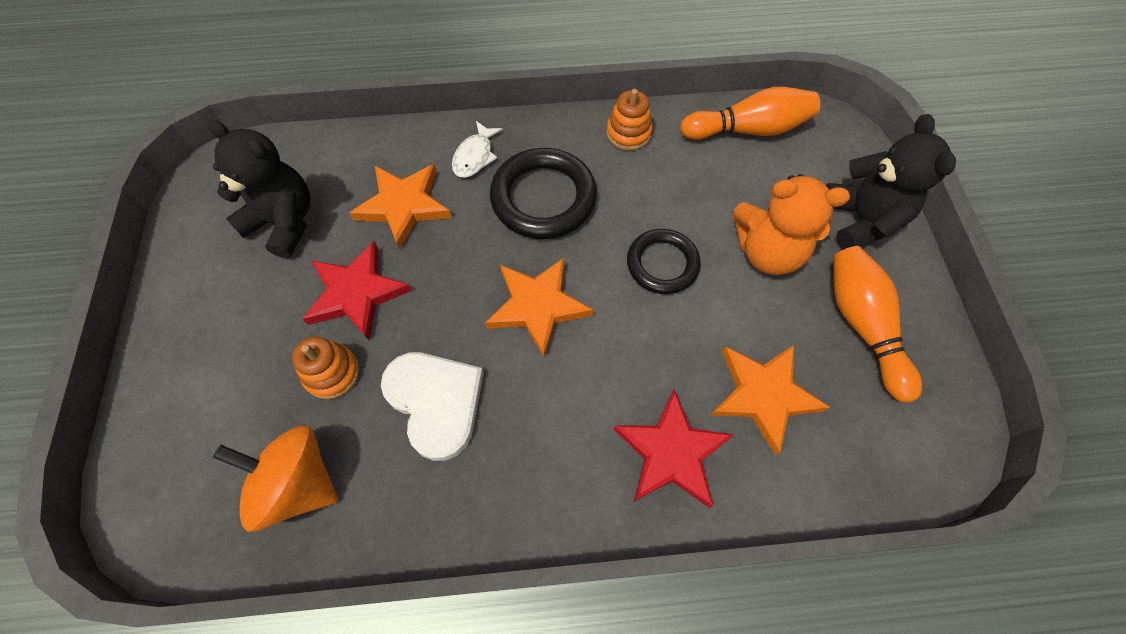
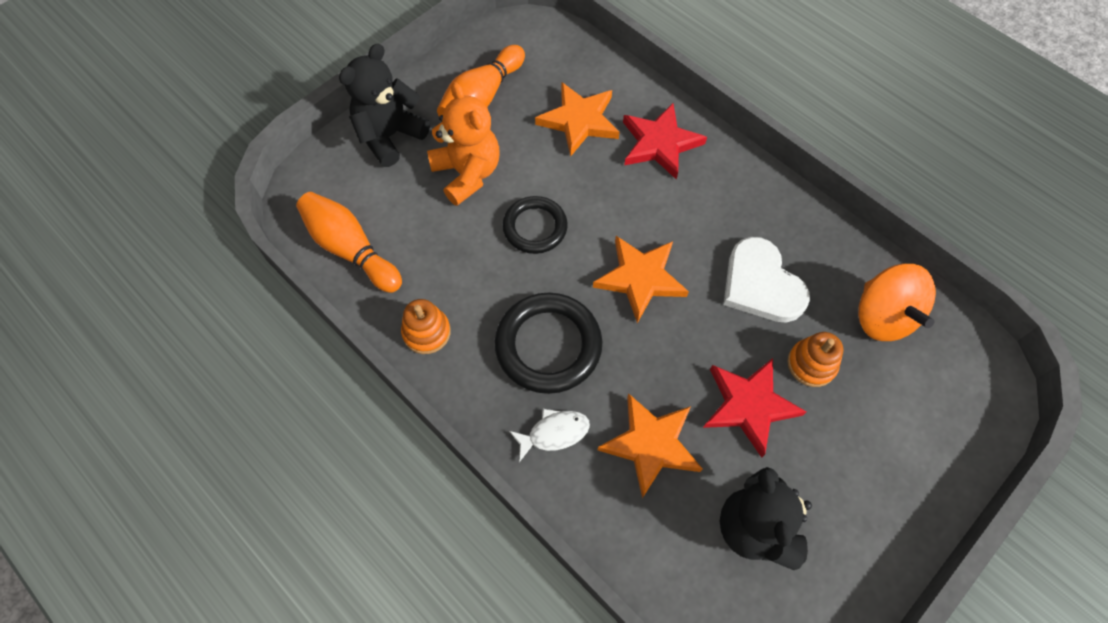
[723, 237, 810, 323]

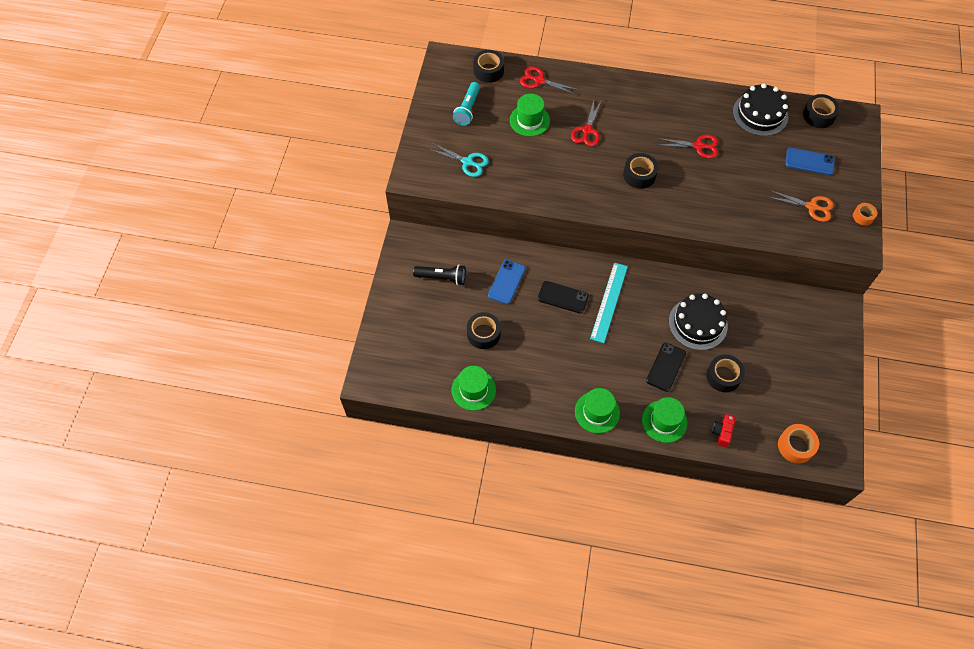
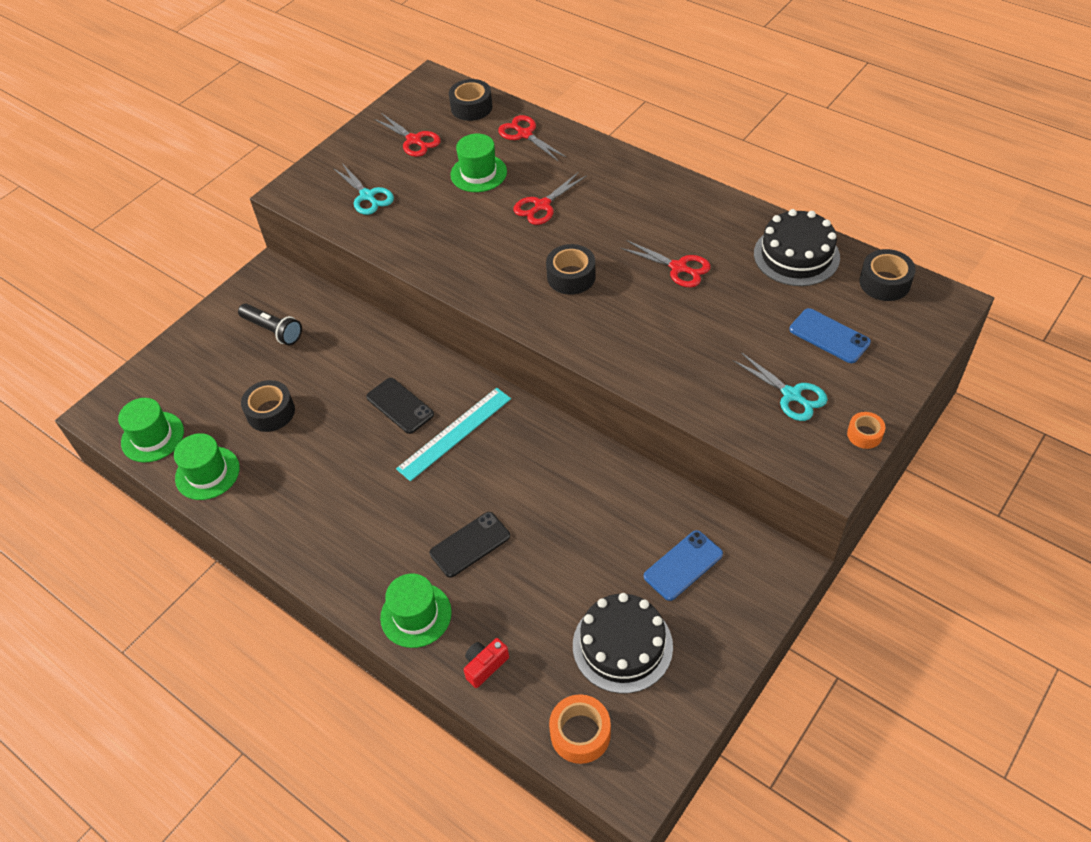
[374, 113, 441, 157]
[644, 530, 723, 601]
[118, 398, 184, 463]
[573, 593, 673, 694]
[706, 354, 745, 392] (first image)
[733, 352, 828, 421]

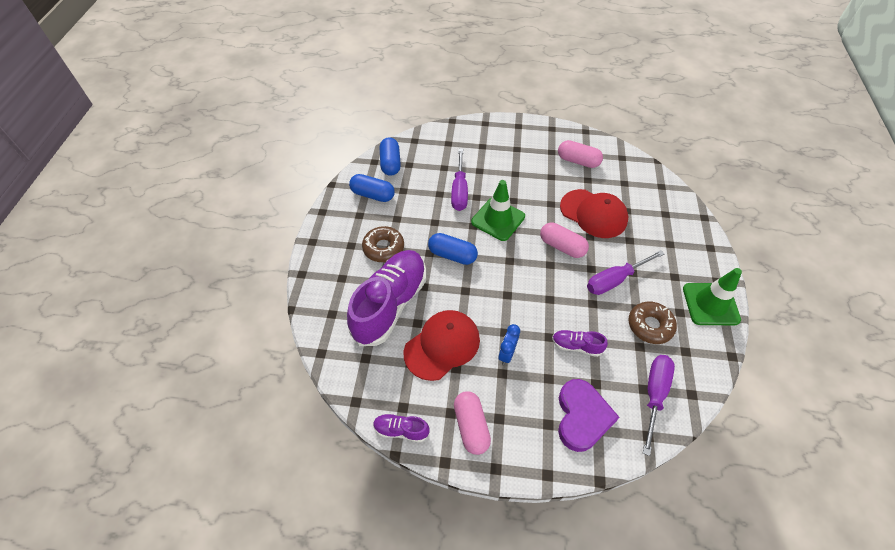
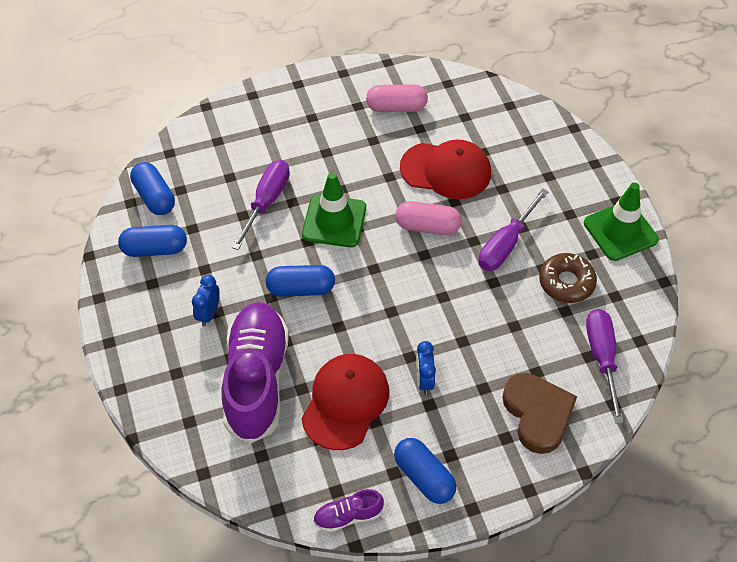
[192, 275, 220, 326]
[232, 160, 290, 250]
[394, 438, 456, 504]
[552, 330, 608, 357] (first image)
[502, 373, 577, 454]

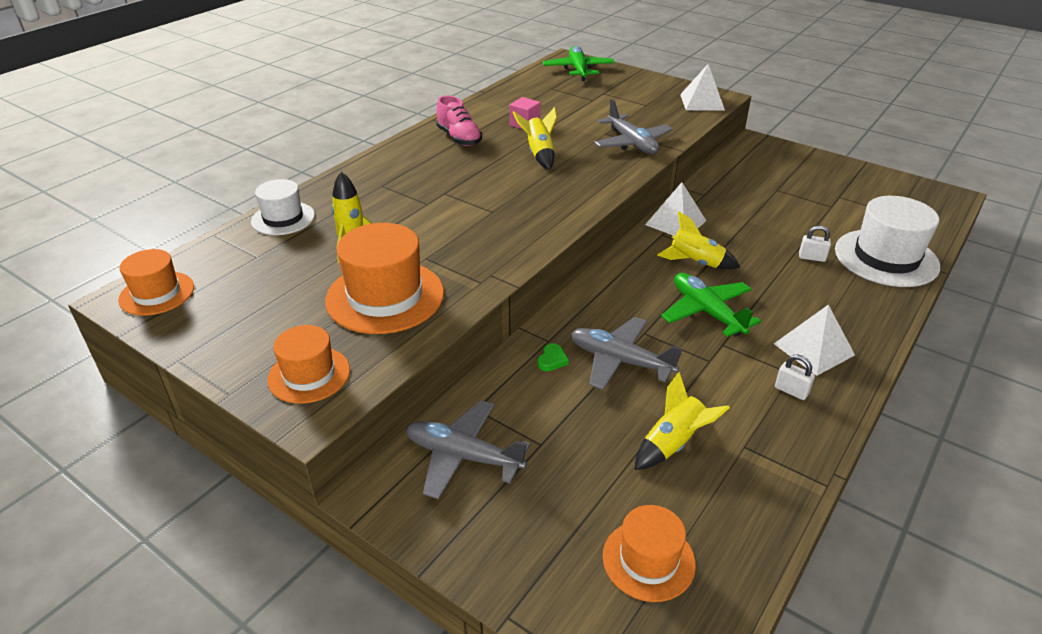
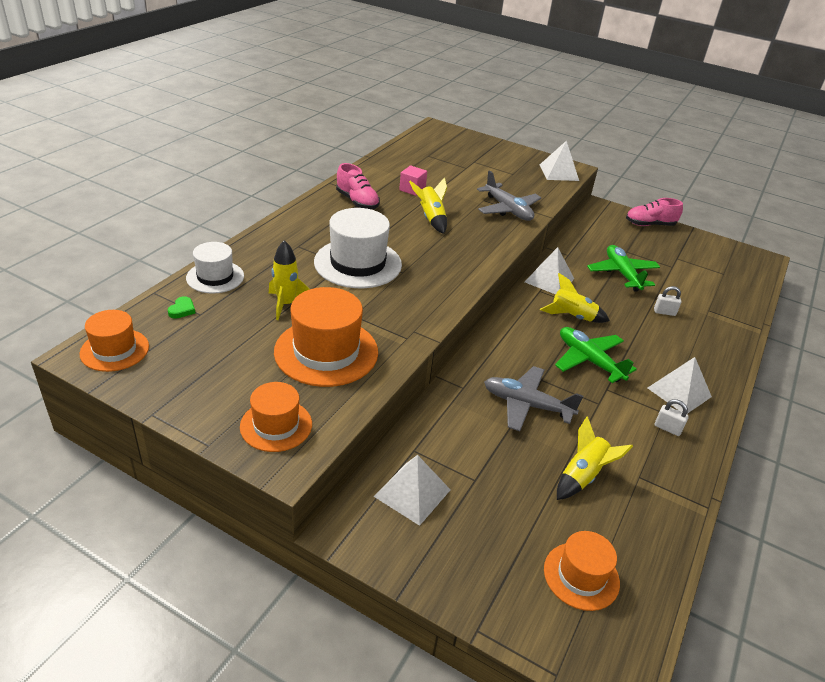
[374, 455, 451, 526]
[167, 296, 196, 319]
[587, 245, 660, 292]
[314, 208, 402, 288]
[626, 198, 683, 226]

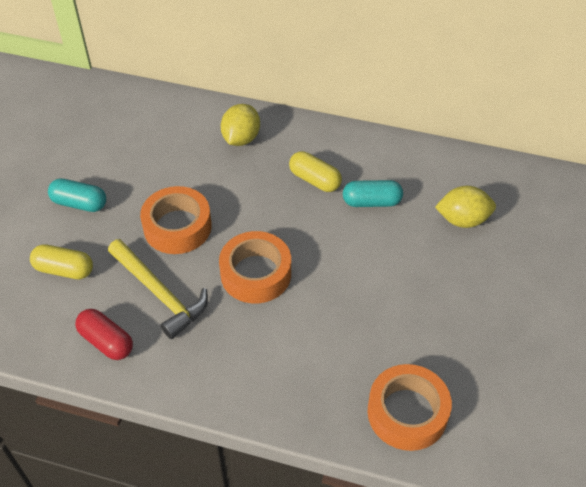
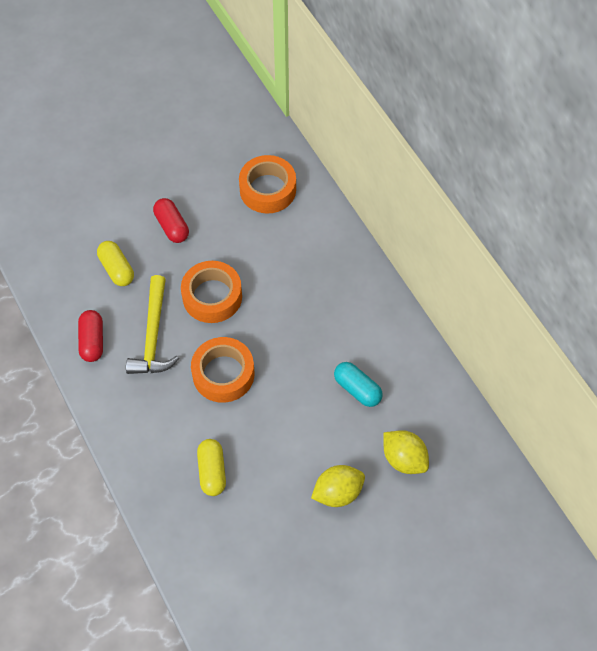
[153, 198, 189, 243]
[311, 465, 365, 507]
[197, 439, 226, 496]
[239, 155, 296, 214]

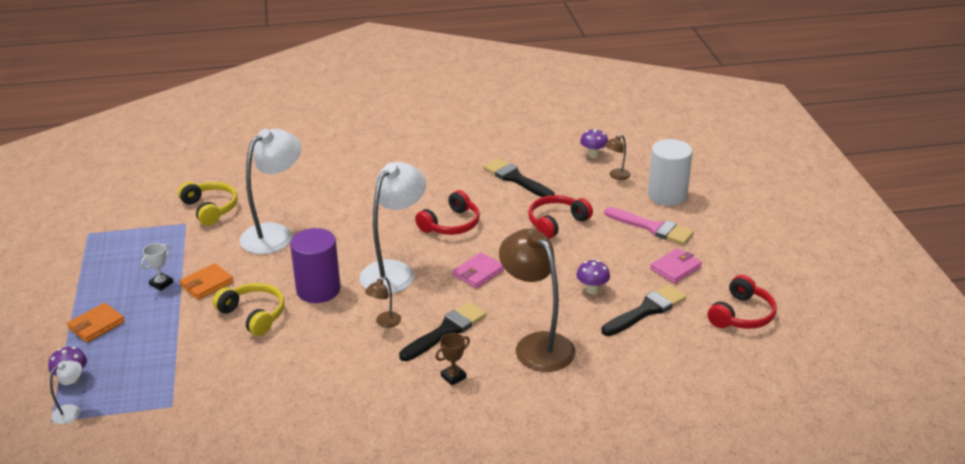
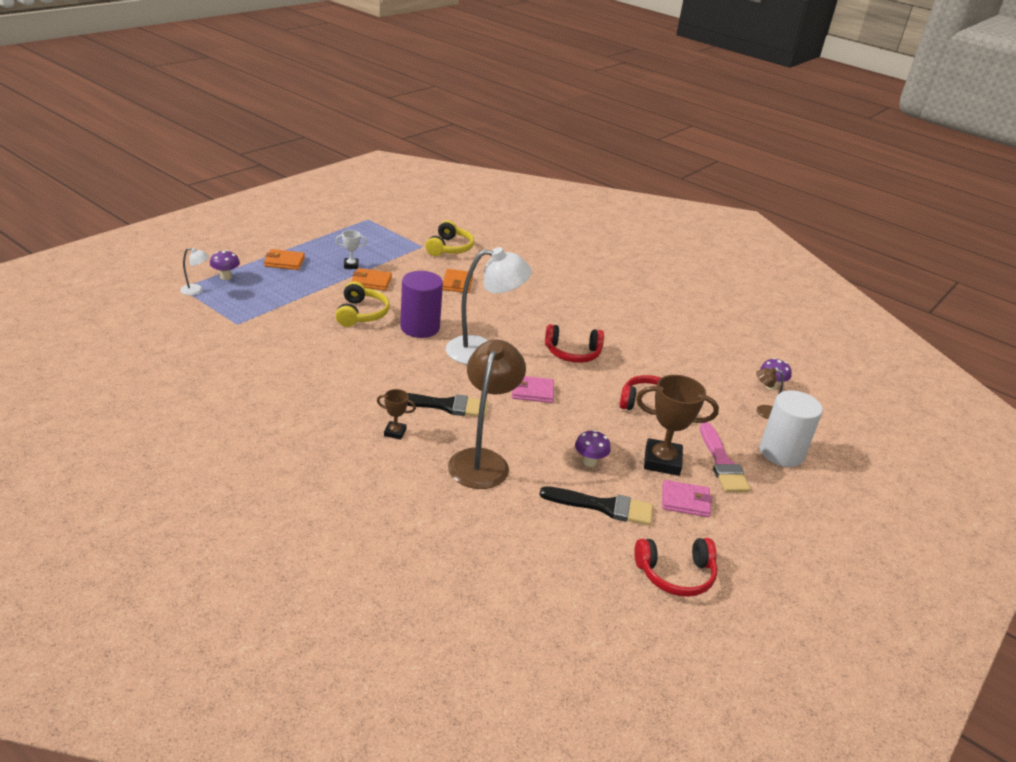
[443, 269, 473, 293]
[365, 277, 401, 328] (first image)
[483, 158, 555, 197] (first image)
[636, 375, 719, 476]

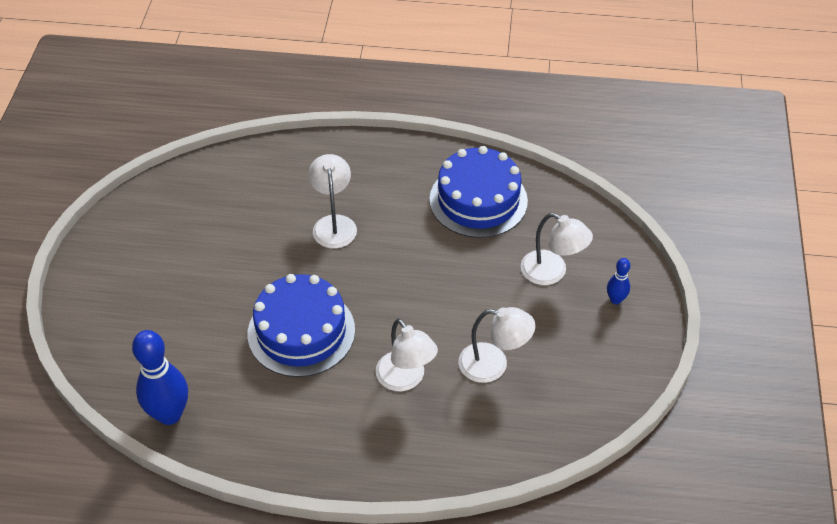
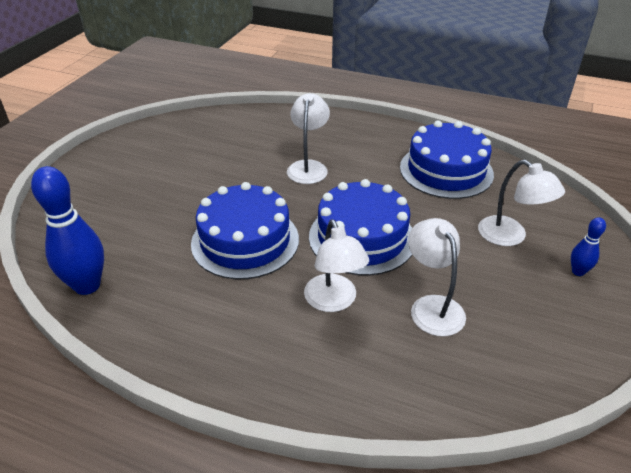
[408, 218, 466, 336]
[309, 179, 412, 276]

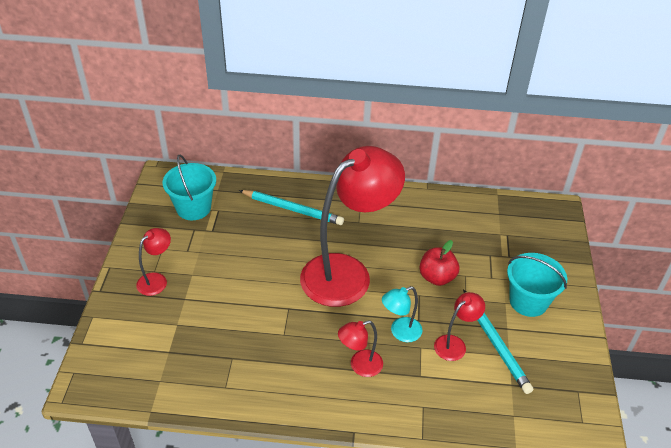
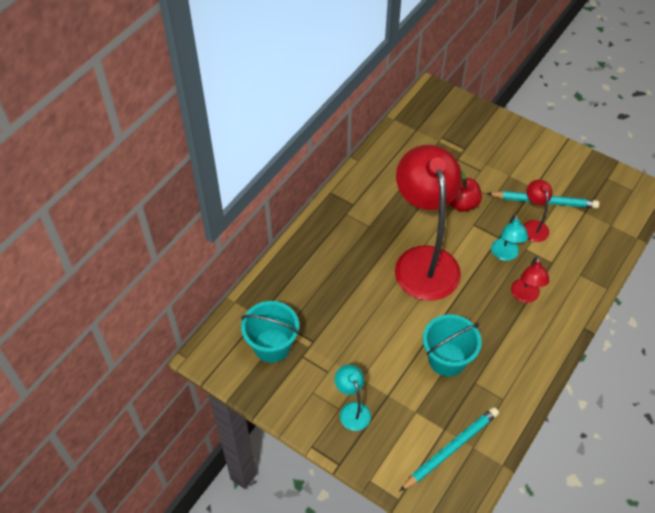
[335, 364, 371, 431]
[399, 407, 499, 492]
[423, 314, 482, 377]

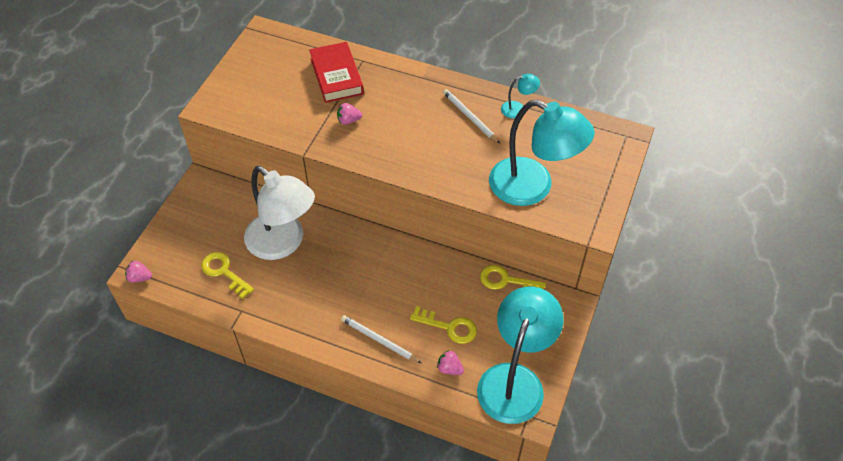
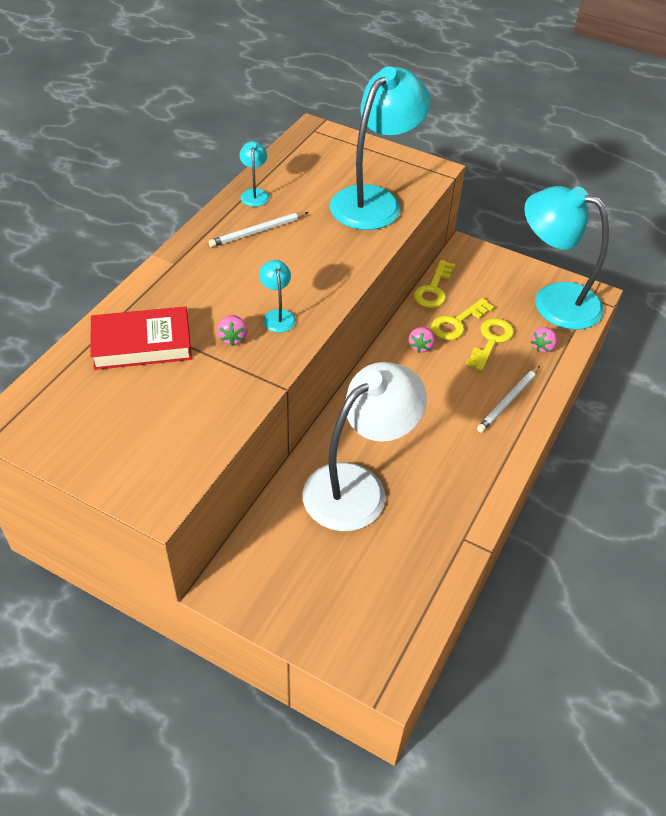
[409, 327, 435, 353]
[431, 298, 494, 340]
[259, 260, 296, 333]

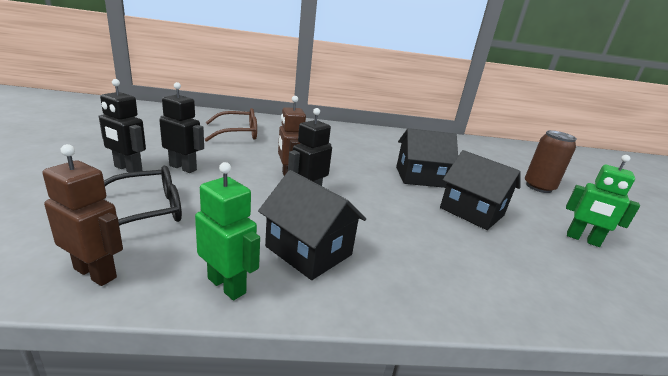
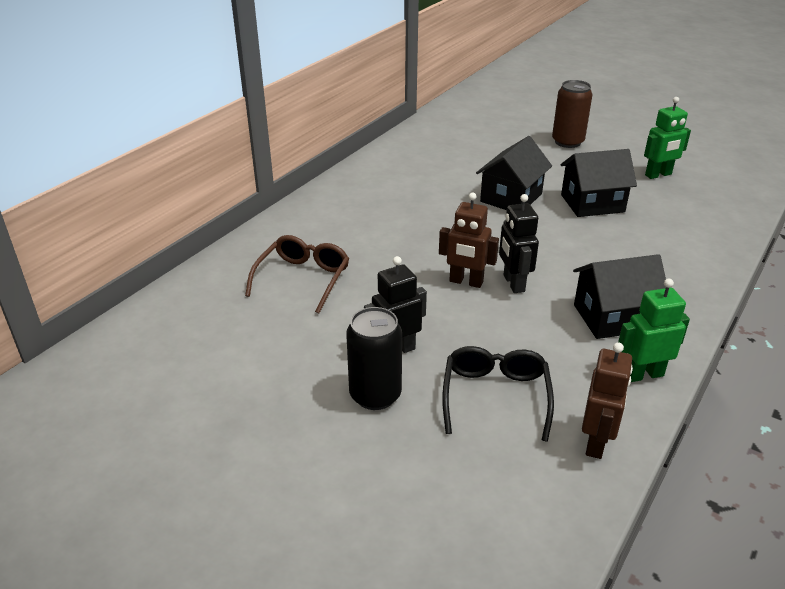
[582, 342, 633, 459]
[346, 307, 402, 410]

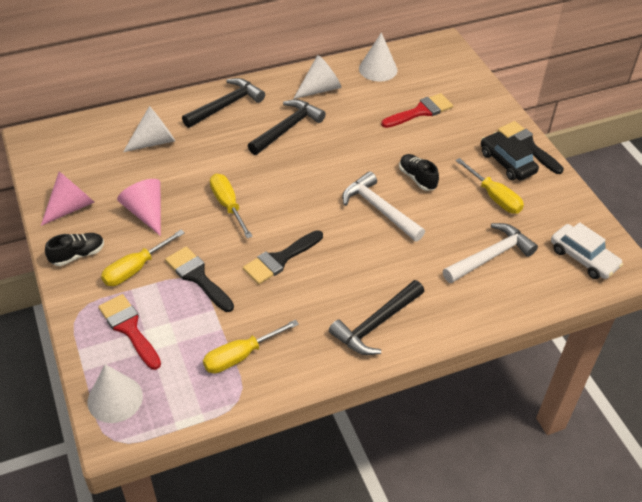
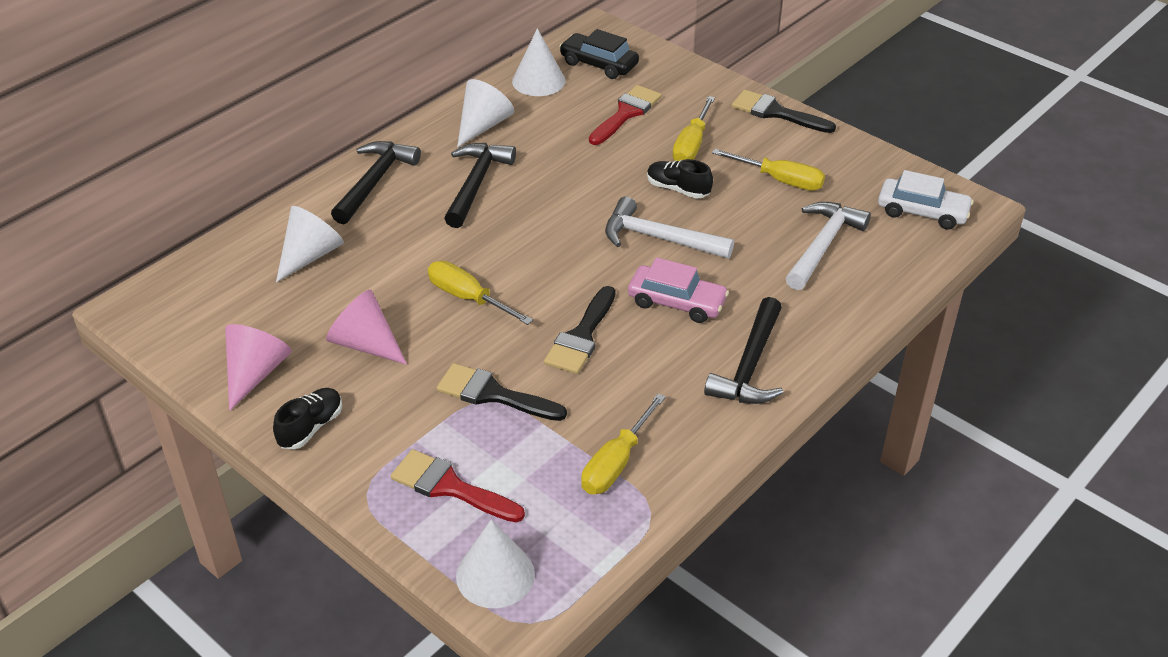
[672, 96, 715, 161]
[559, 29, 639, 79]
[628, 257, 729, 323]

